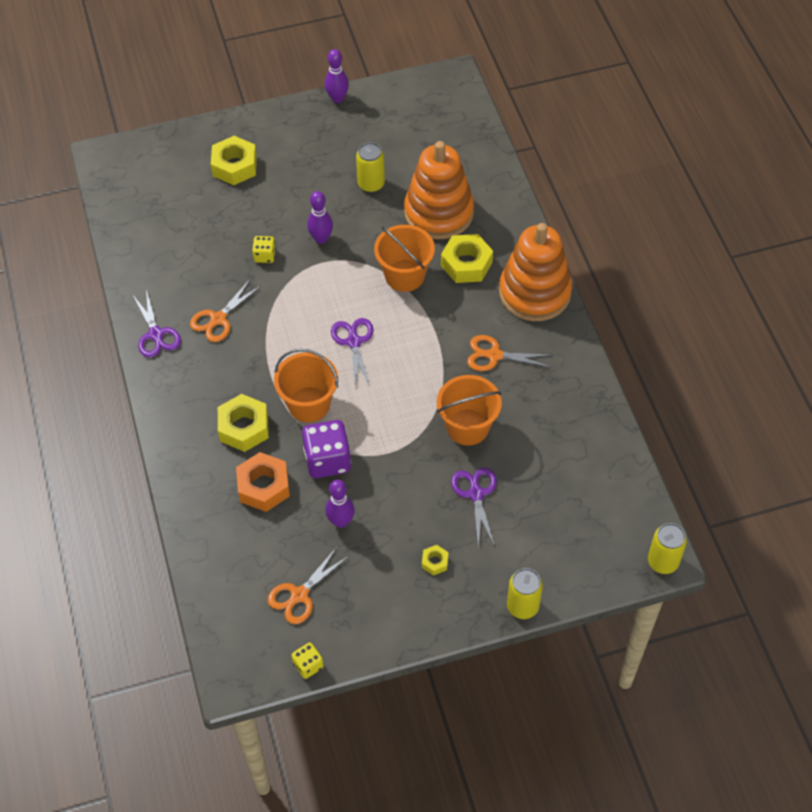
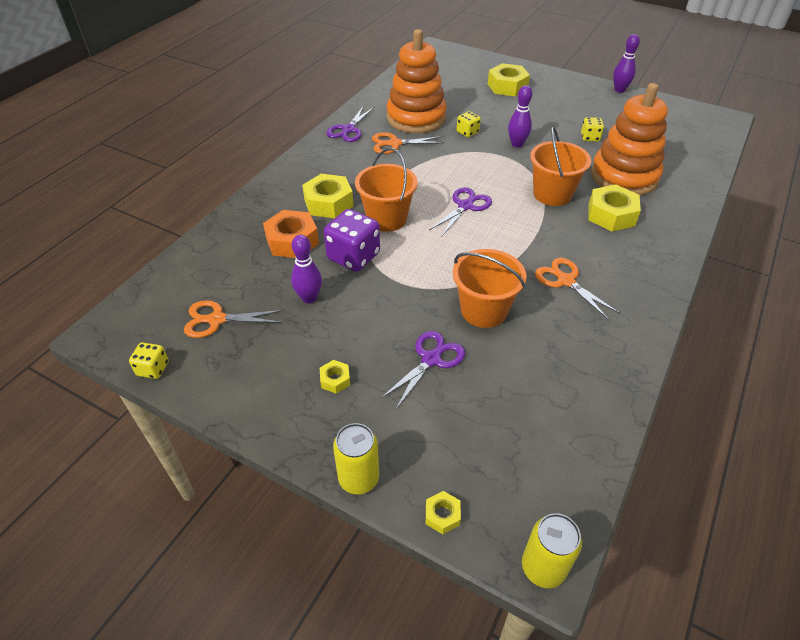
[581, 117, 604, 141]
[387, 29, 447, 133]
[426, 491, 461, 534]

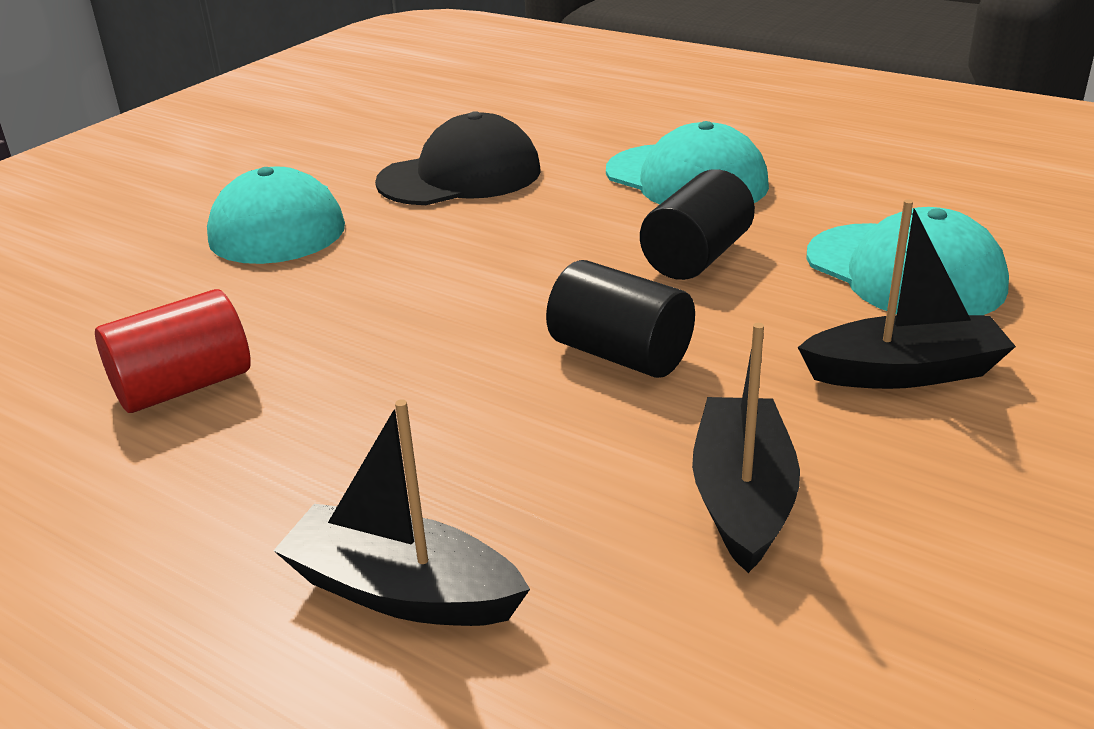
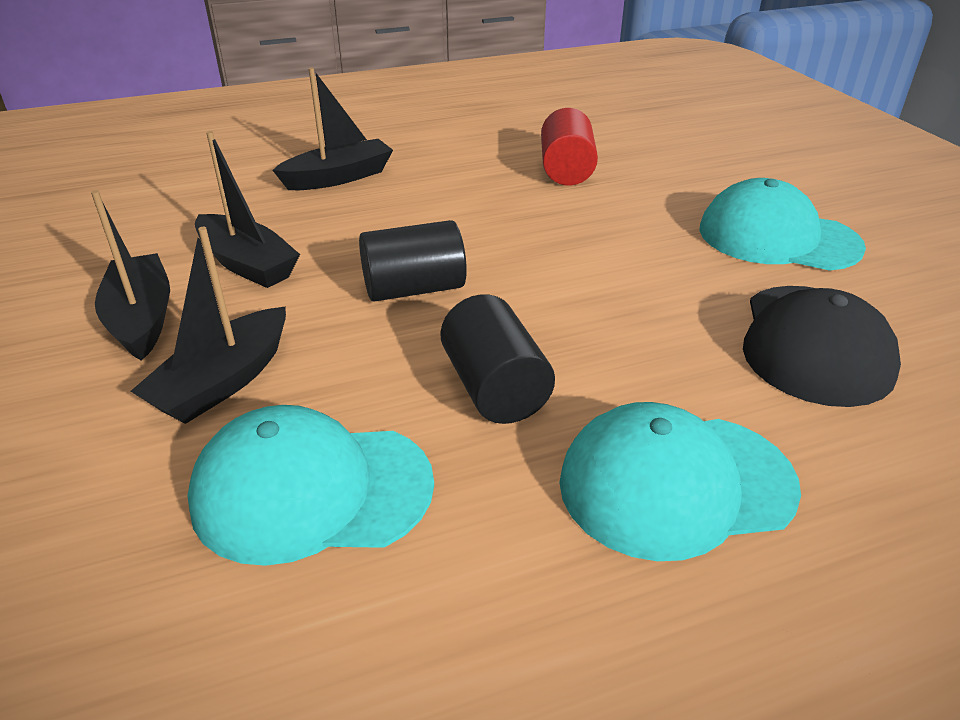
[91, 190, 170, 361]

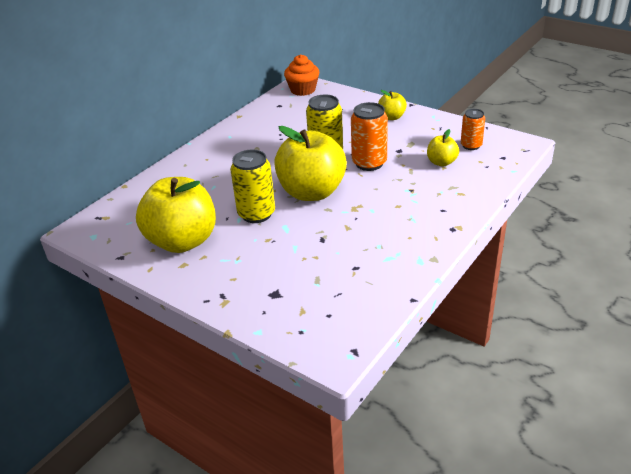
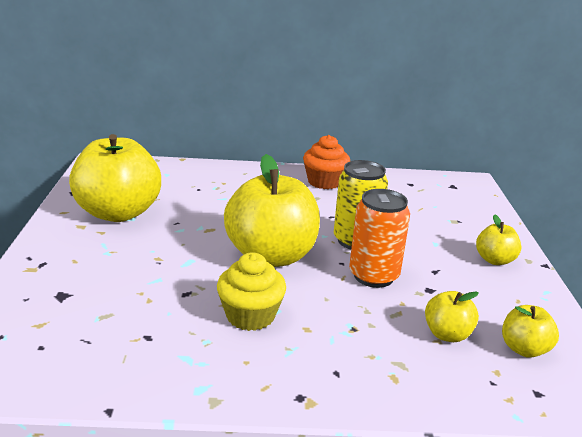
[230, 150, 275, 223] (first image)
[303, 135, 350, 189]
[502, 305, 559, 358]
[217, 253, 286, 331]

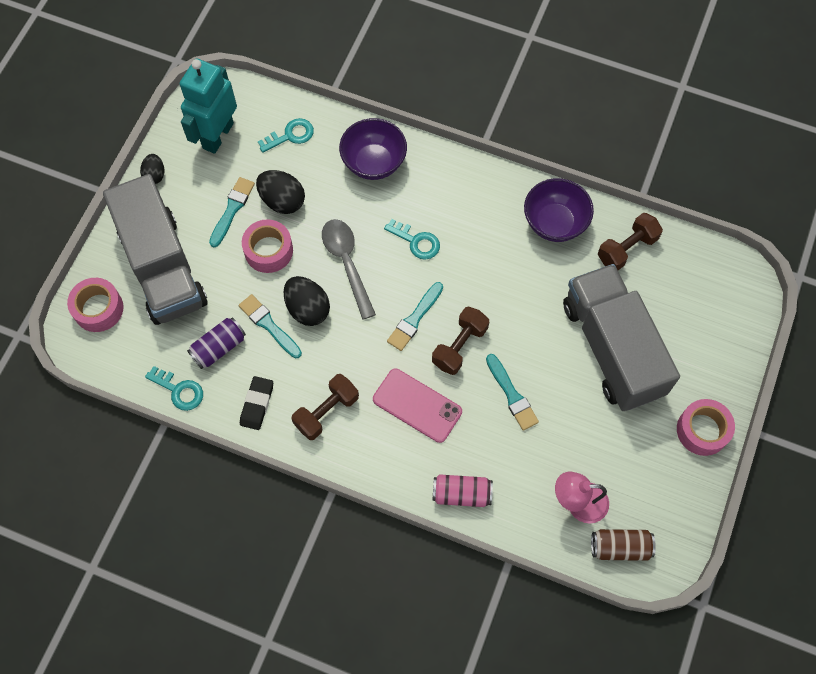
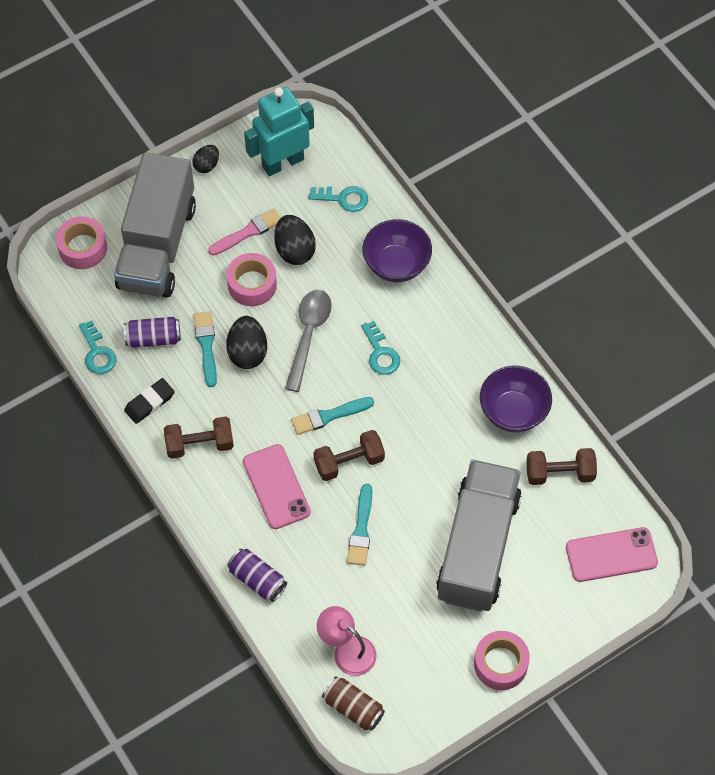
[208, 208, 281, 256]
[227, 548, 287, 602]
[566, 527, 658, 582]

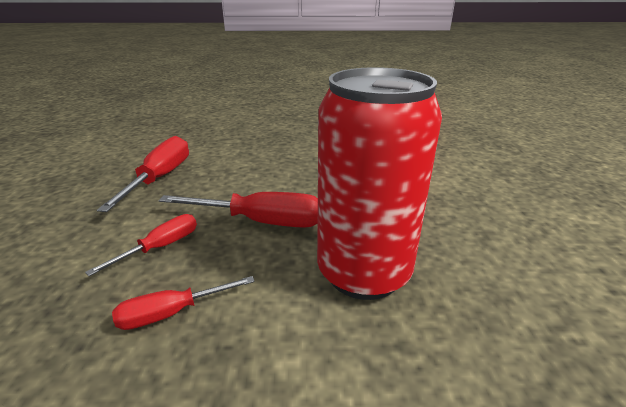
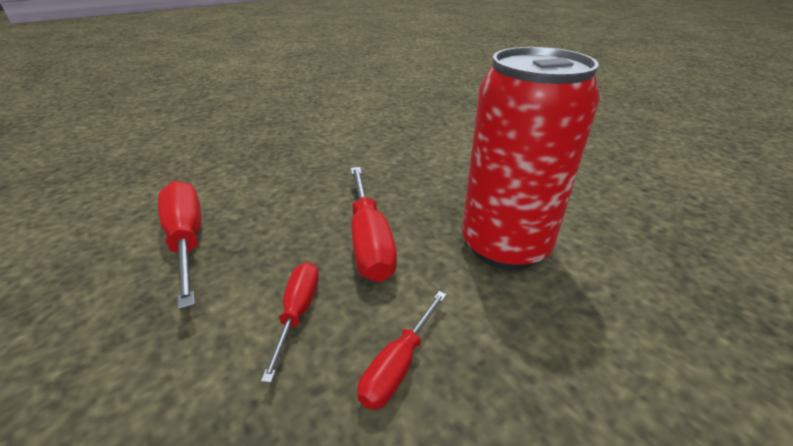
[350, 167, 397, 282]

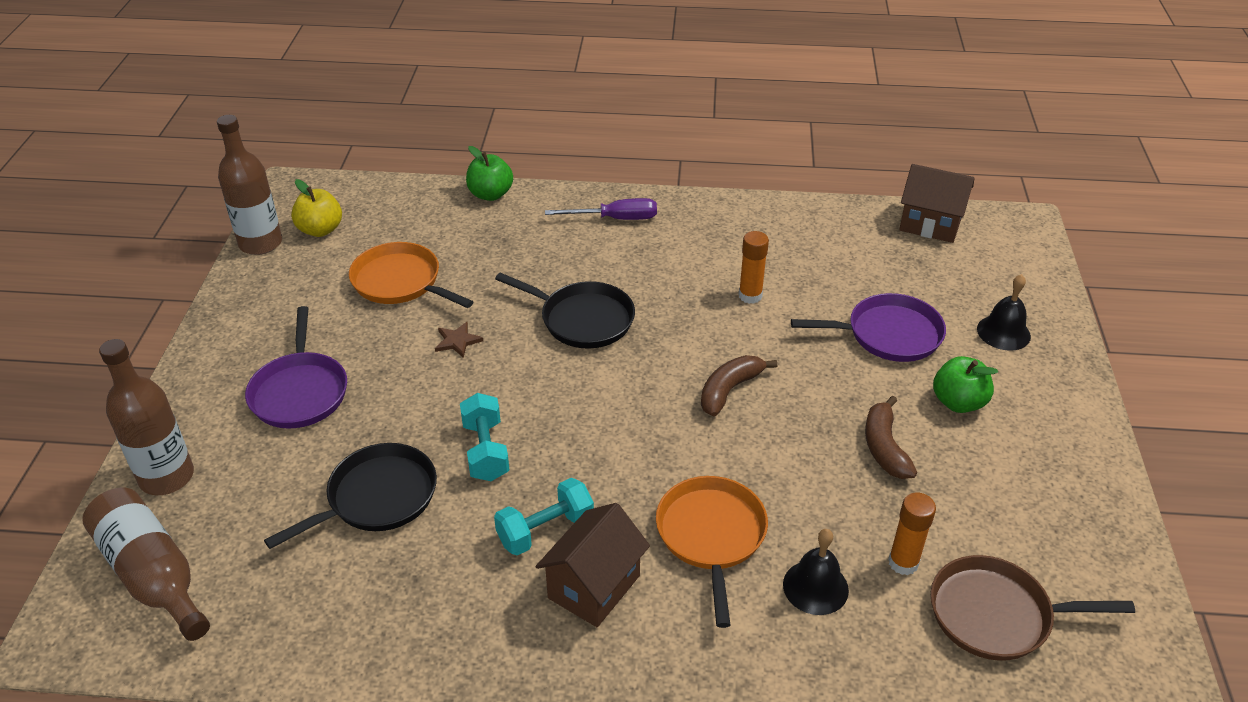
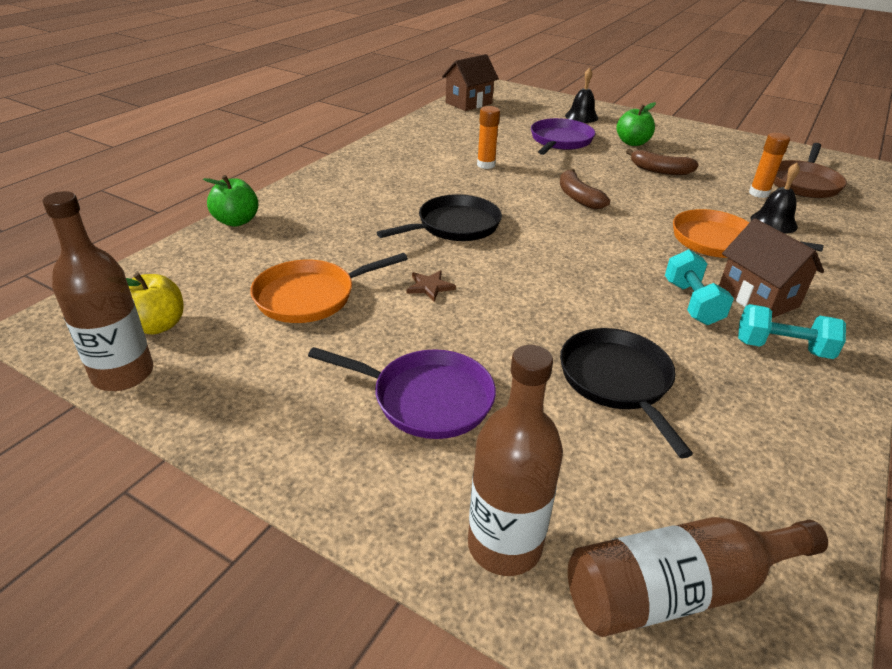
[738, 304, 846, 359]
[545, 198, 657, 220] (first image)

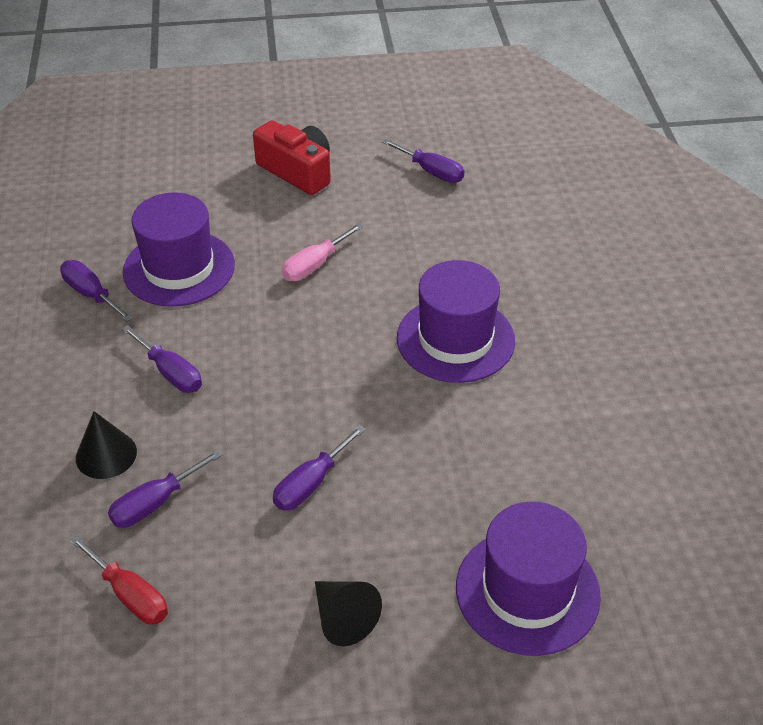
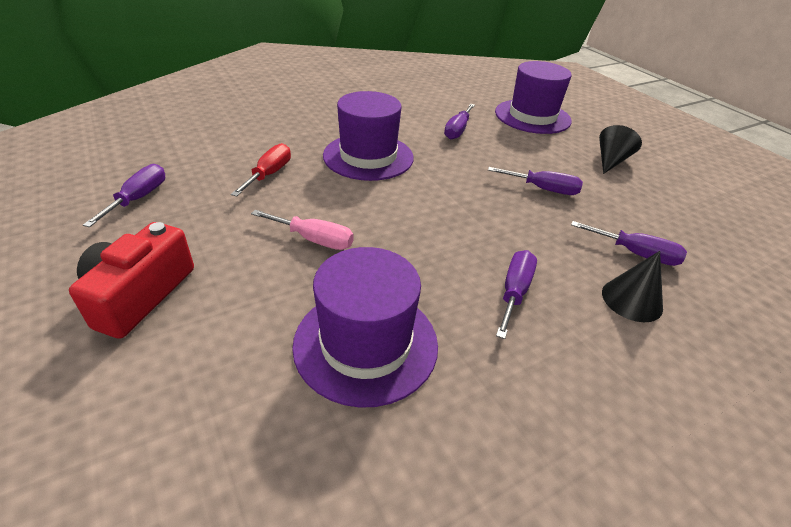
[444, 104, 475, 140]
[231, 143, 291, 196]

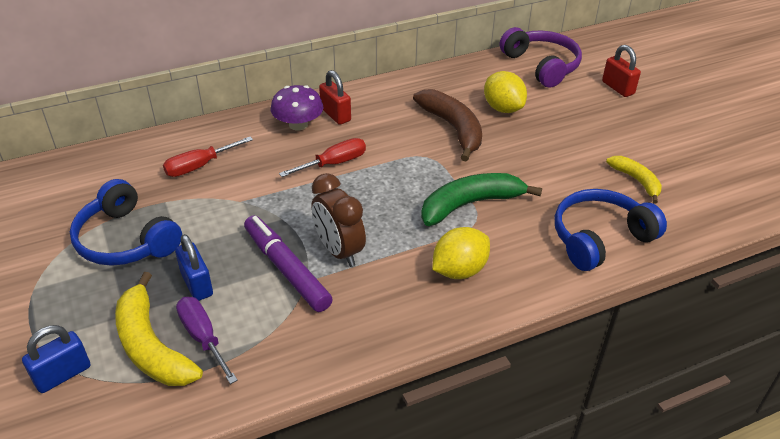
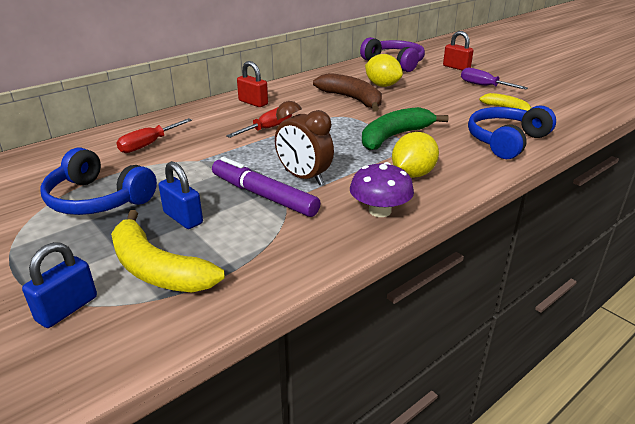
[461, 68, 528, 89]
[350, 162, 414, 217]

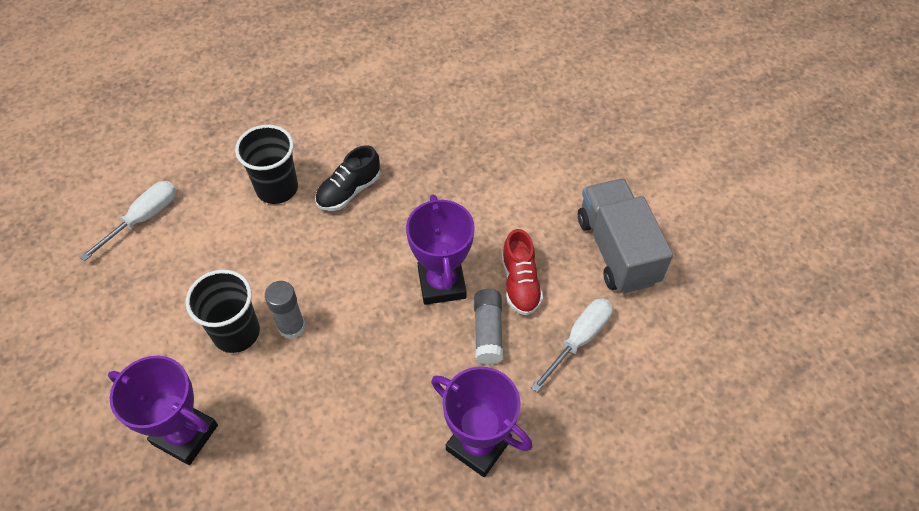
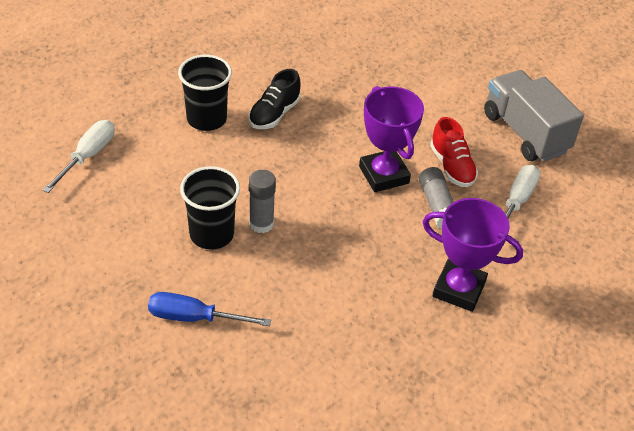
[148, 292, 271, 326]

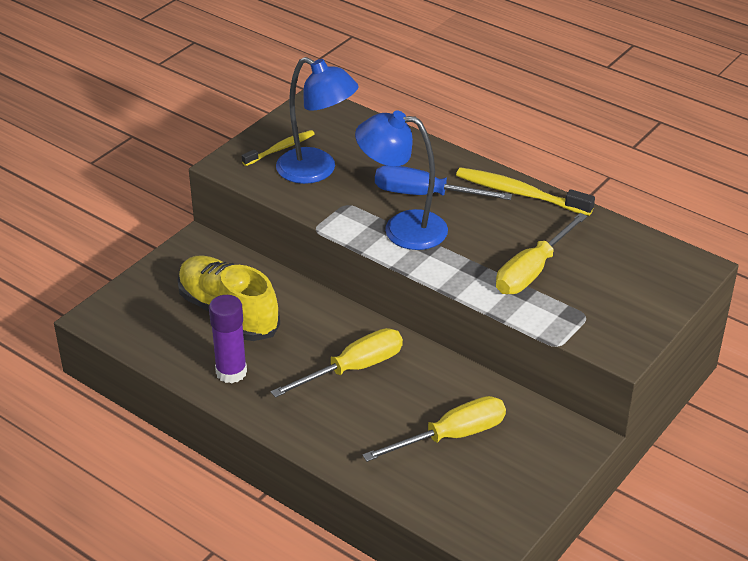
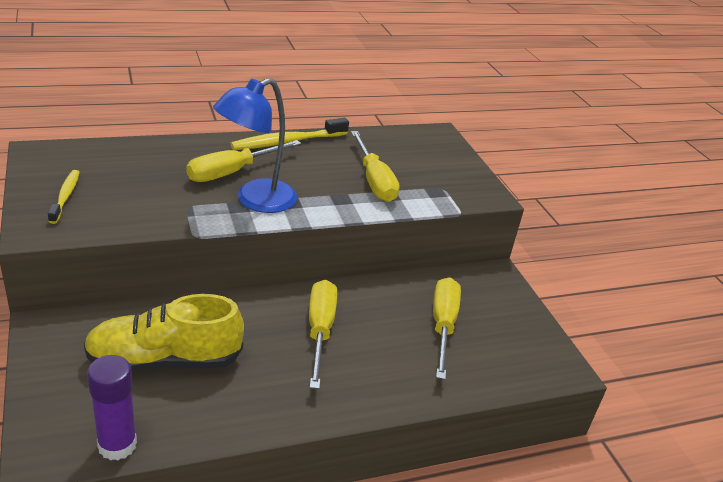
[87, 355, 137, 461]
[276, 57, 358, 184] (first image)
[186, 140, 301, 182]

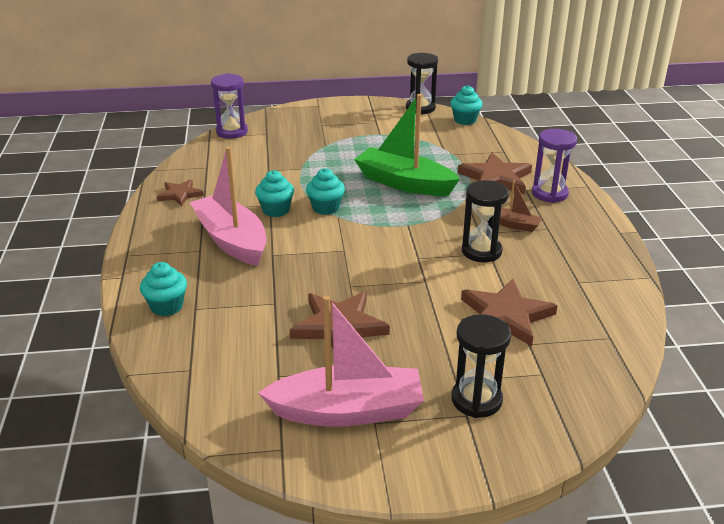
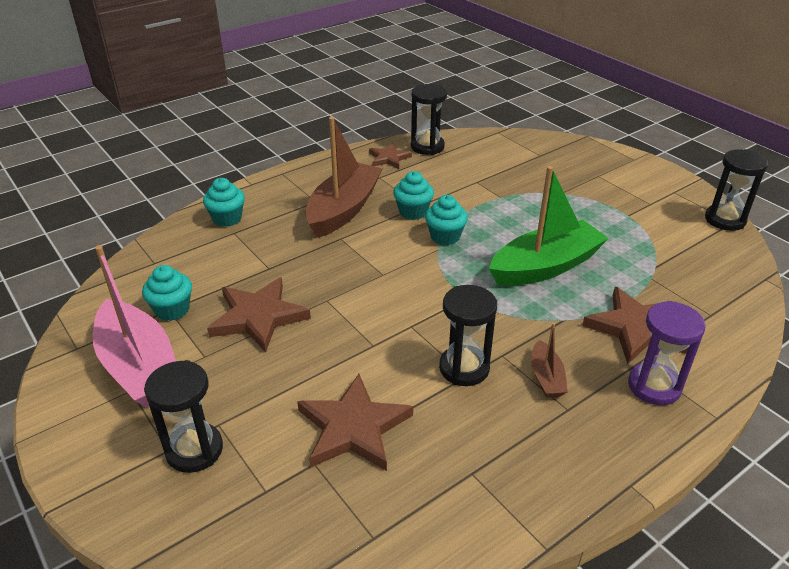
[305, 117, 382, 238]
[211, 73, 248, 139] (first image)
[489, 166, 609, 286]
[142, 265, 192, 321]
[411, 84, 447, 155]

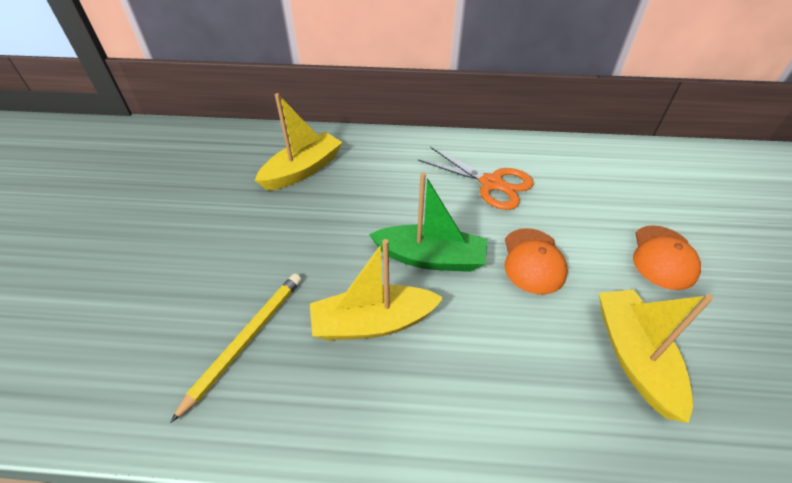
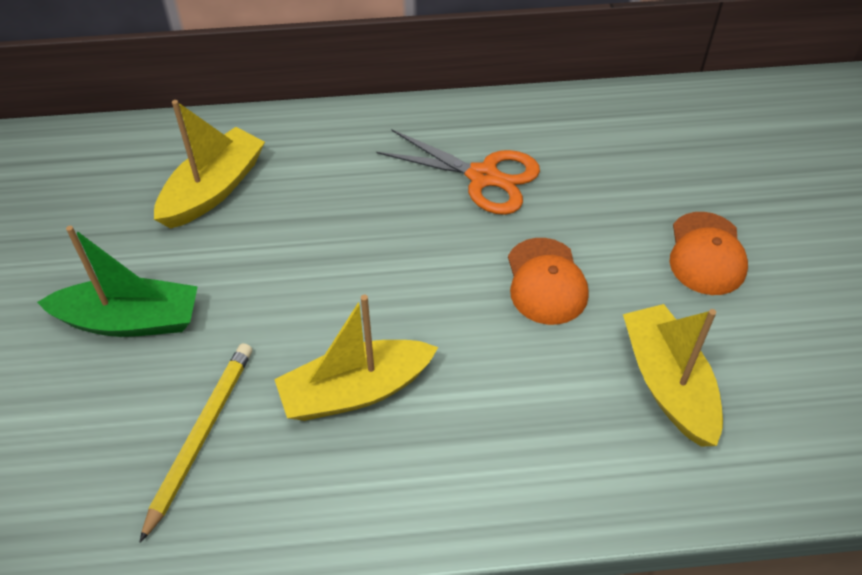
[37, 226, 198, 337]

